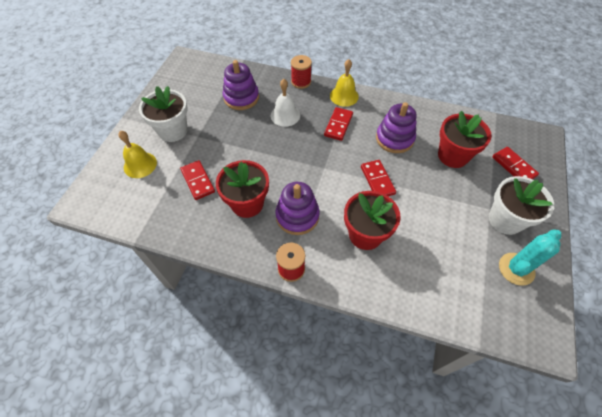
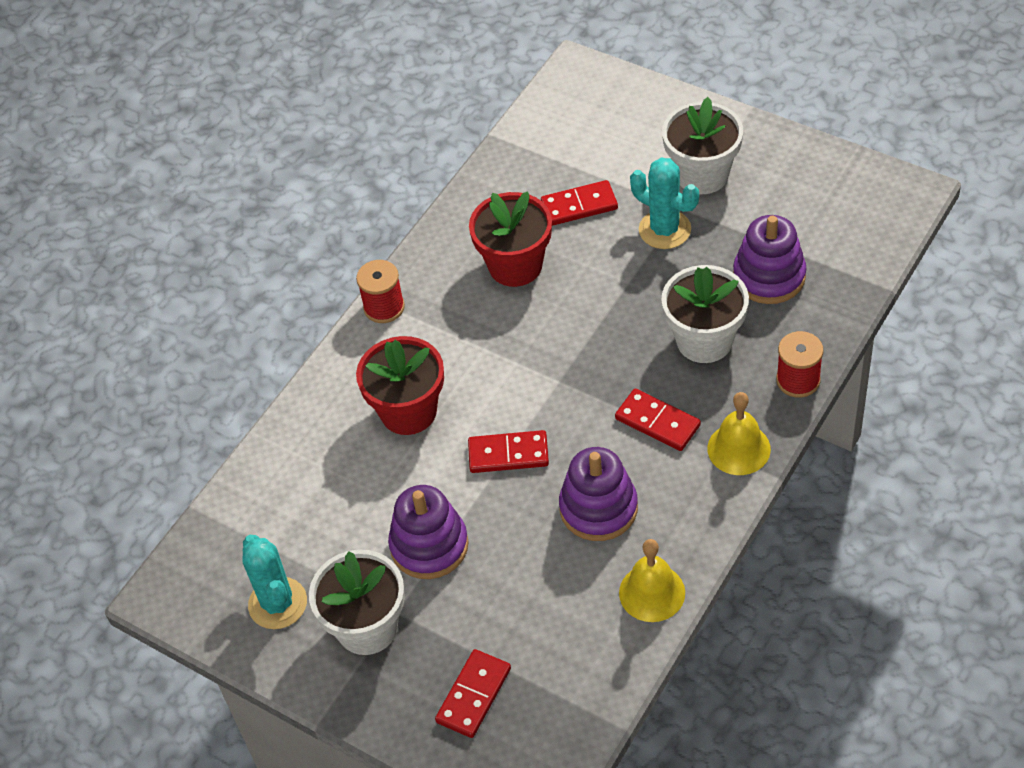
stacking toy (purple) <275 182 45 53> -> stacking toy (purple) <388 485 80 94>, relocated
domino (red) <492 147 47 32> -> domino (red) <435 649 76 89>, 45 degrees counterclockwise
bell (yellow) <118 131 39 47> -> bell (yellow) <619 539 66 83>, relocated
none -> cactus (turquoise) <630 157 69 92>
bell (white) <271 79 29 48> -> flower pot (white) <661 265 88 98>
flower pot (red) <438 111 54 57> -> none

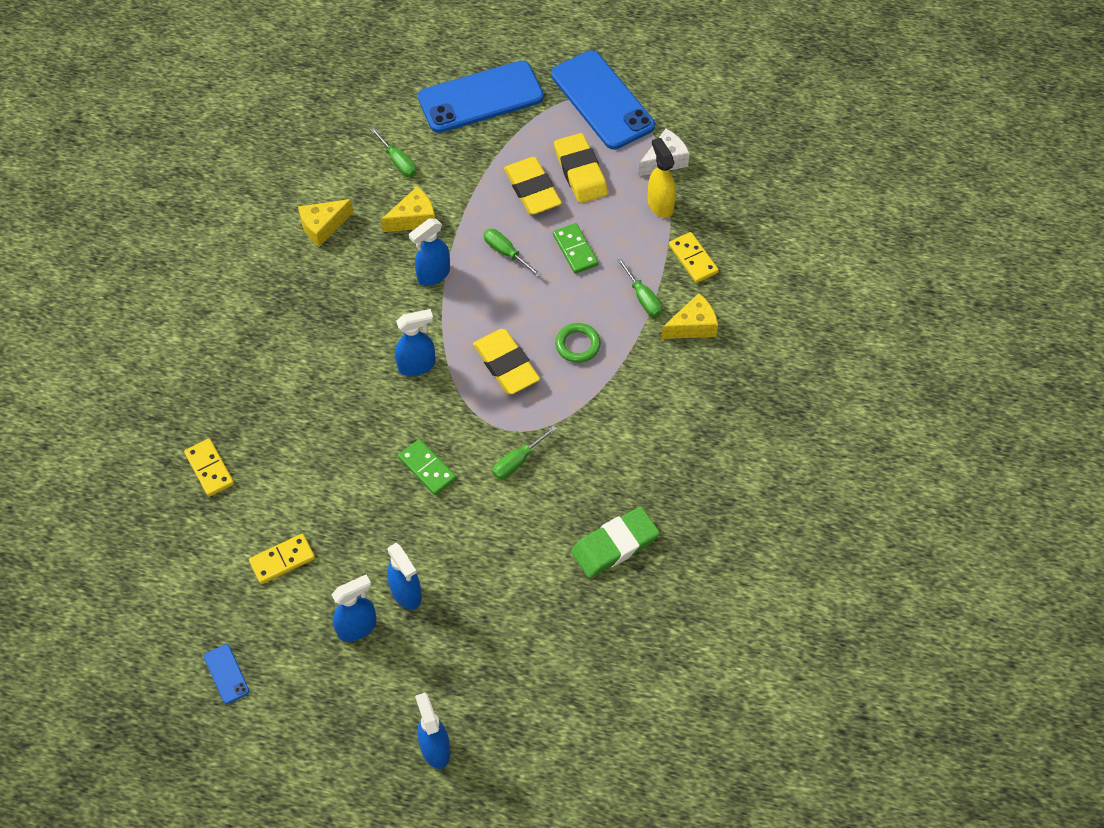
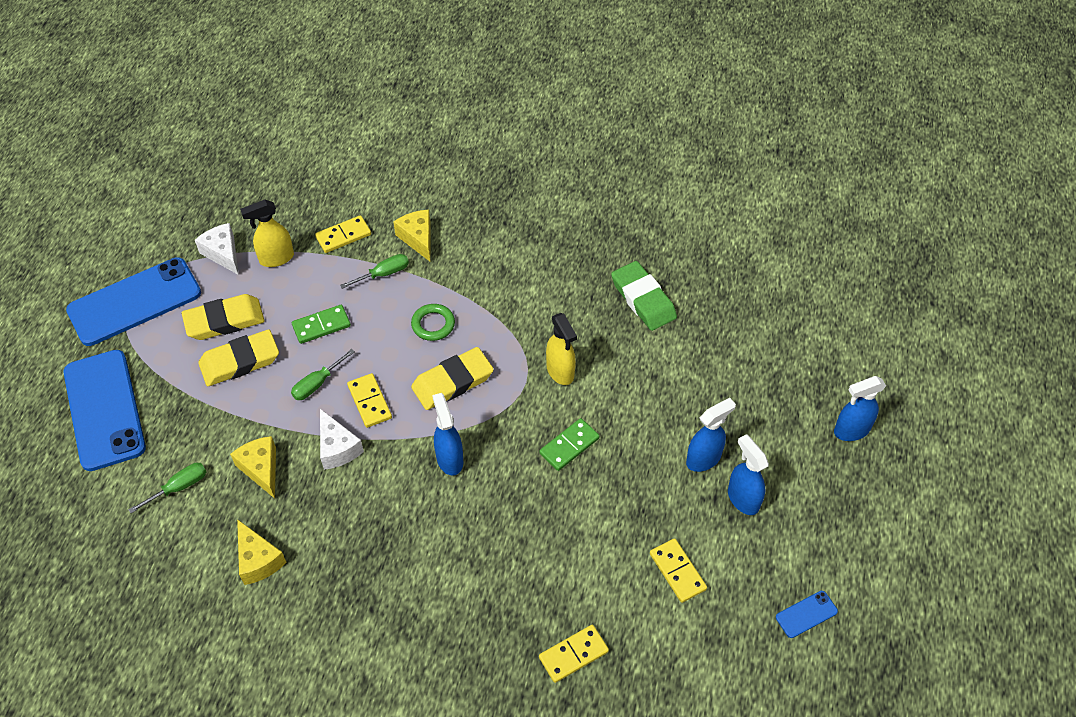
spray bottle (blue) <409 218 41 68> -> cheese (white) <320 409 44 61>
none -> domino (yellow) <347 373 45 55>
screwdriver (green) <492 426 65 53> -> spray bottle (yellow) <546 313 31 72>

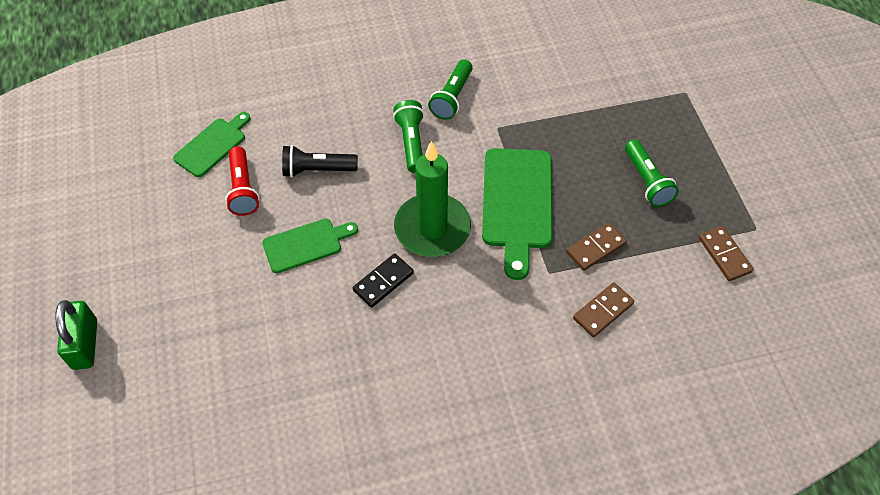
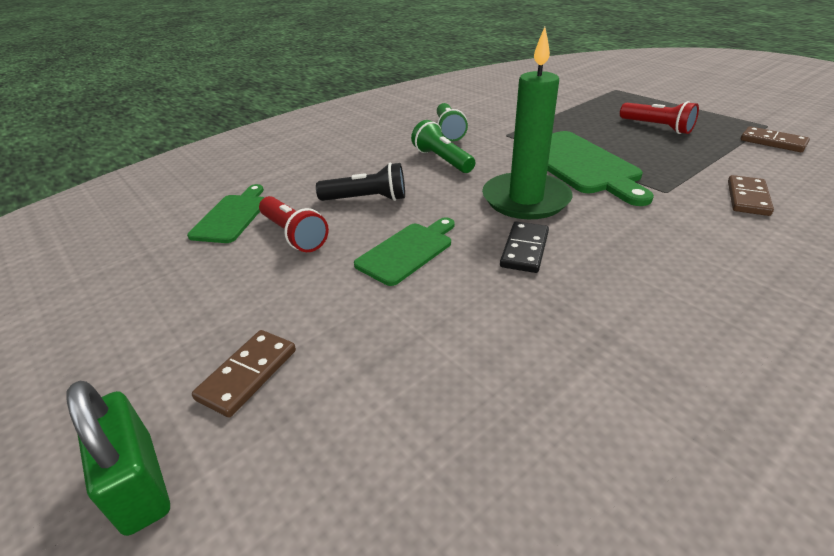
domino (brown) <566 222 61 49> -> domino (brown) <192 330 104 88>, relocated
flashlight (black) <282 145 76 33> -> flashlight (black) <316 163 89 38>, 150 degrees counterclockwise
flashlight (green) <625 139 54 68> -> flashlight (red) <620 101 79 33>

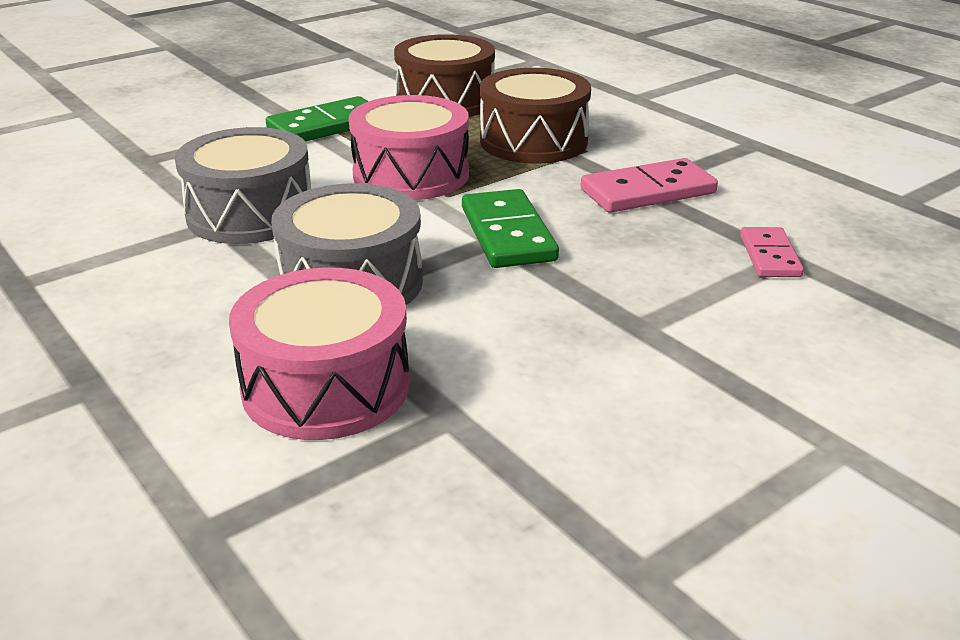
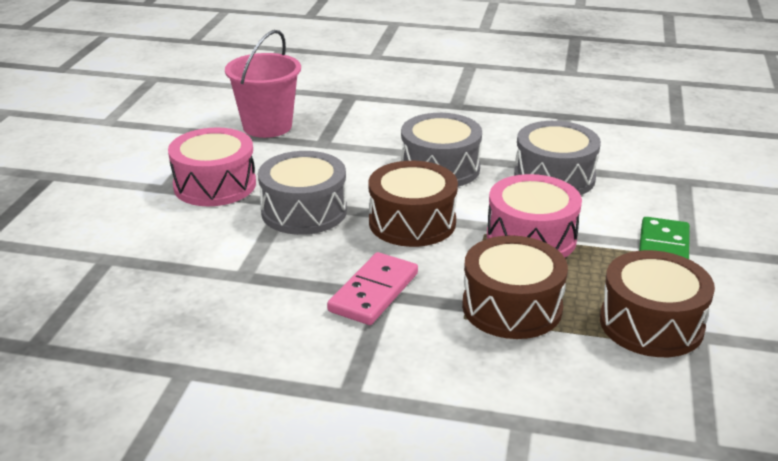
drum (pink) <229 268 181 172> -> drum (pink) <168 127 88 79>, relocated
none -> bucket (pink) <225 30 76 108>
none -> drum (grey) <258 151 89 84>
domino (green) <462 189 97 79> -> drum (brown) <369 161 89 86>
domino (pink) <740 227 64 50> -> none

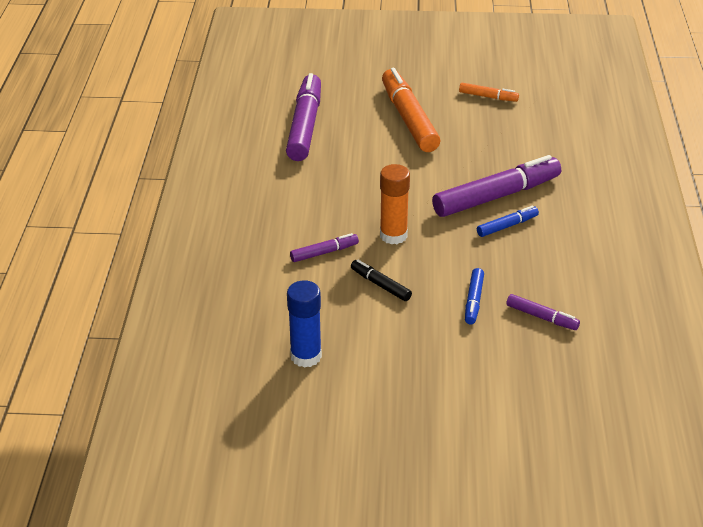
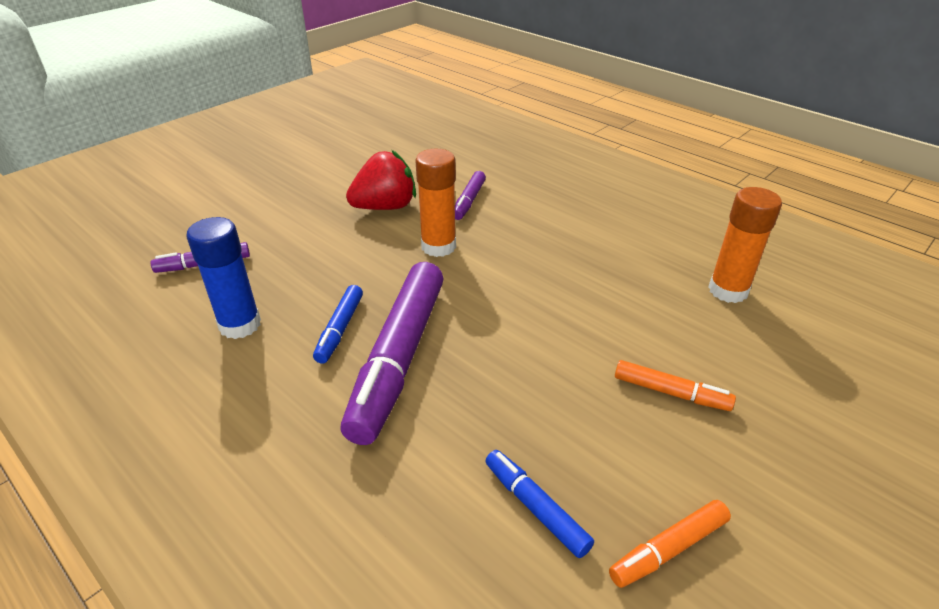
glue stick (blue) <287 280 35 88> -> glue stick (blue) <186 217 75 122>, relocated
marker (black) <351 260 61 41> -> strawberry (red) <346 150 70 60>
marker (blue) <465 268 19 56> -> marker (blue) <486 450 108 108>, relocated
marker (orange) <382 68 58 84> -> marker (orange) <615 360 121 51>, x0.47
marker (purple) <286 73 35 88> -> glue stick (orange) <708 187 74 116>

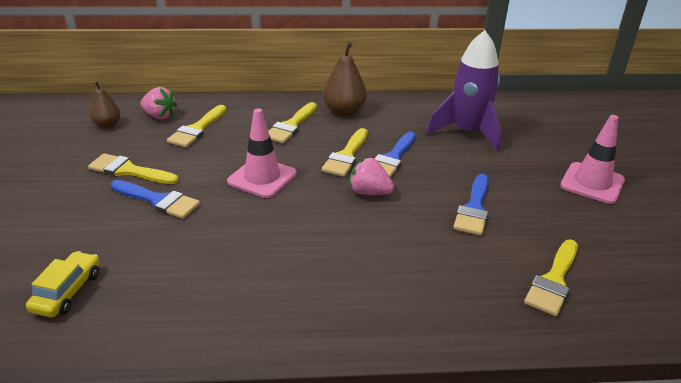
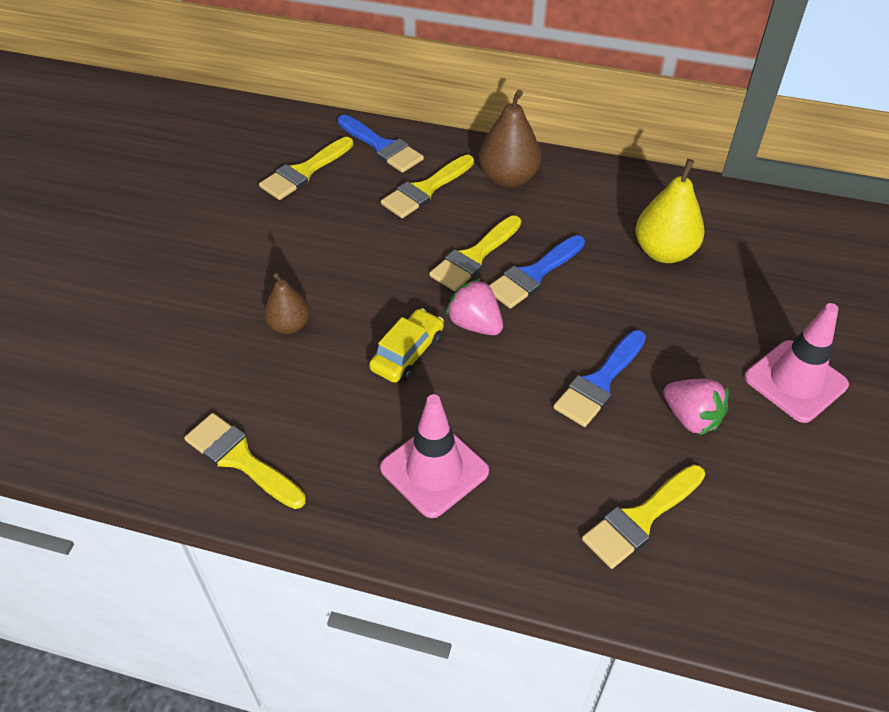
brush (yellow) <88 153 90 31> -> brush (yellow) <184 413 122 96>, relocated
pear (brown) <90 81 30 47> -> pear (brown) <264 273 46 61>, relocated
brush (blue) <111 180 89 39> -> brush (blue) <338 115 86 58>, relocated
car (yellow) <26 251 74 67> -> car (yellow) <369 308 75 75>, relocated
traffic cone (pink) <227 108 70 90> -> traffic cone (pink) <380 394 109 124>, relocated
rocket (purple) <427 30 75 122> -> pear (yellow) <635 159 70 104>
strawberry (pink) <140 87 37 33> -> strawberry (pink) <663 379 66 57>, relocated

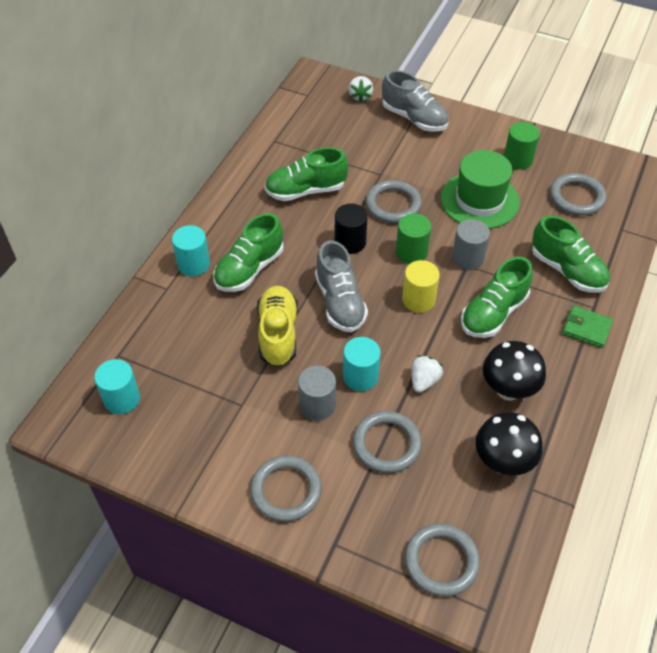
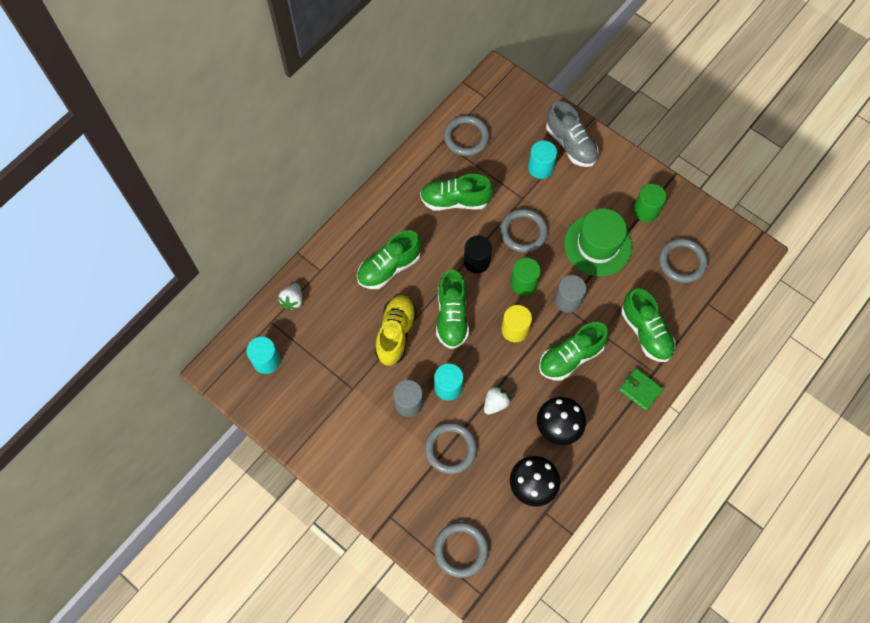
strawberry (white) <348 76 25 26> -> strawberry (white) <278 283 24 27>, relocated
shoe (grey) <315 241 53 91> -> shoe (green) <436 270 33 79>
ring (grey) <250 455 72 67> -> ring (grey) <444 115 46 41>, relocated
cylinder (turquoise) <172 225 38 51> -> cylinder (turquoise) <528 141 29 38>, relocated

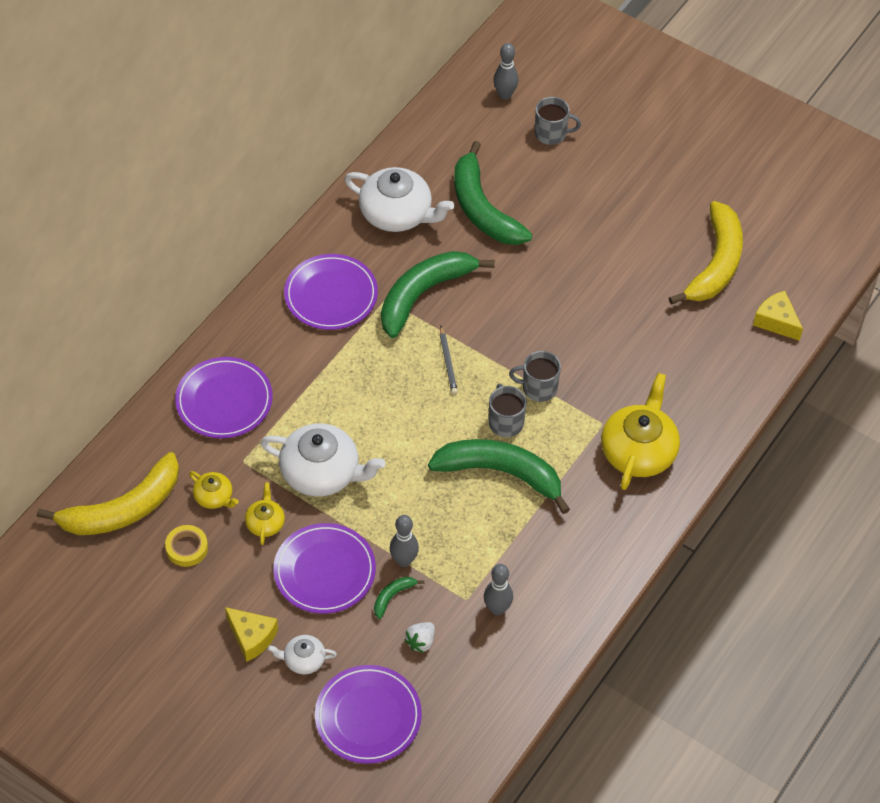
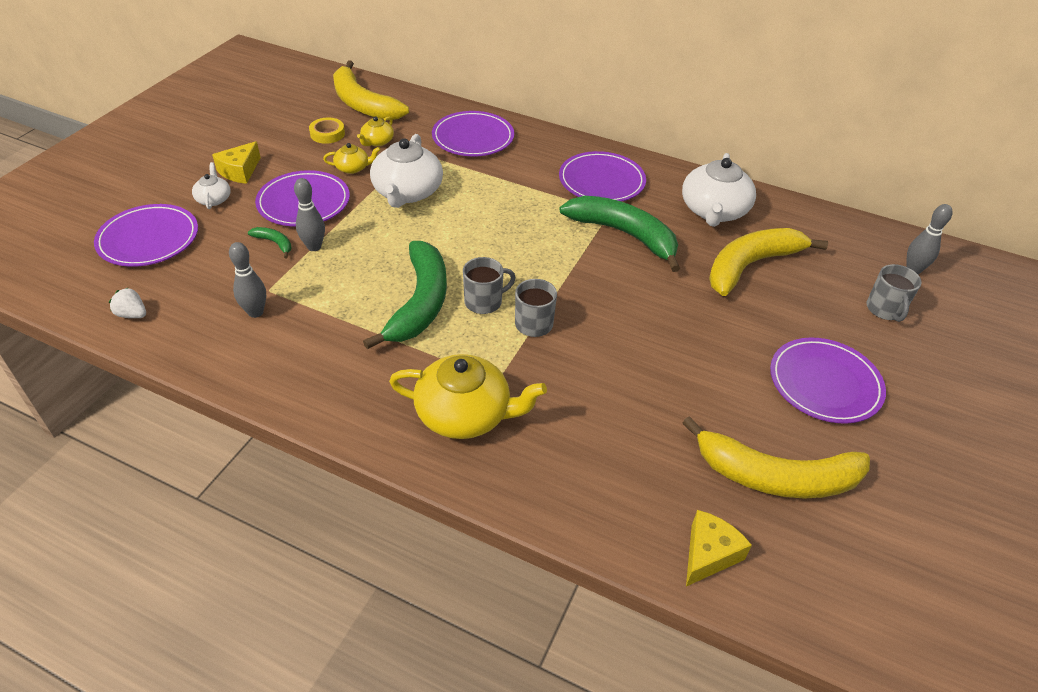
strawberry (white) <404 622 31 31> -> strawberry (white) <109 287 37 31>, relocated
banana (green) <454 141 78 104> -> banana (yellow) <709 228 119 68>
none -> plate (purple) <770 337 116 87>
pencil (grey) <440 326 18 68> -> none

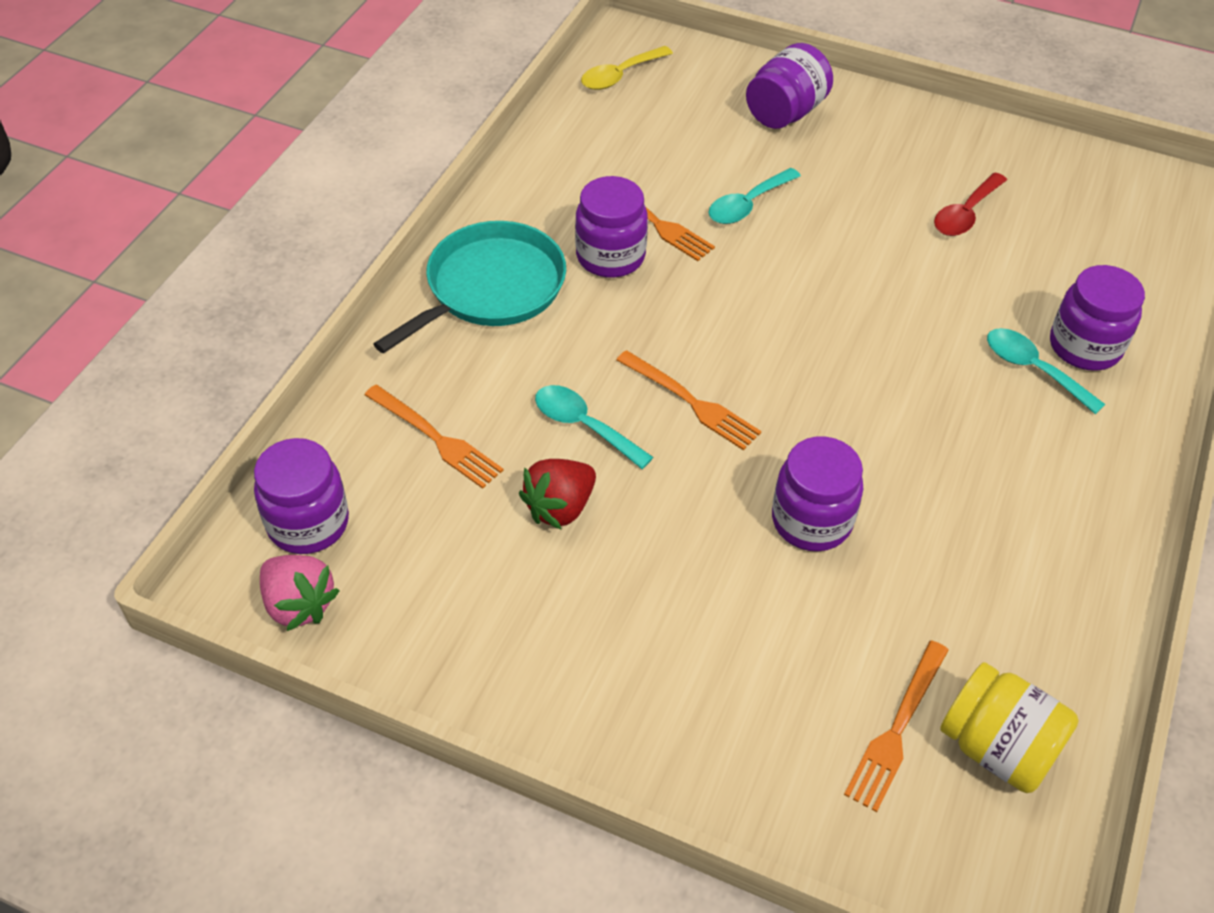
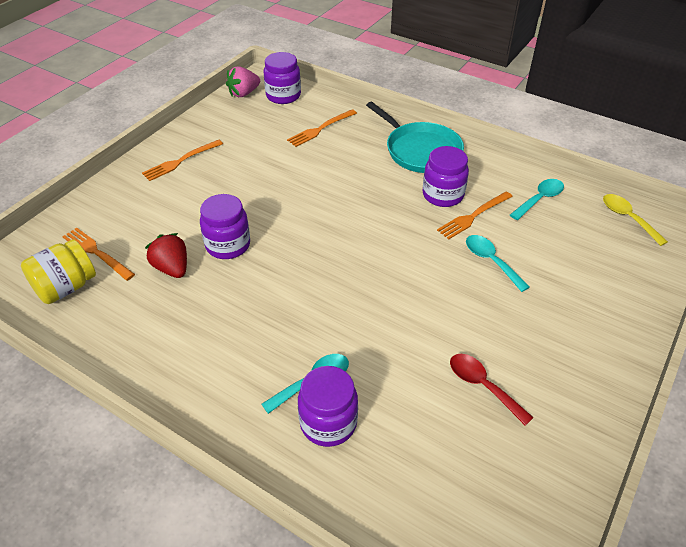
fork (orange) <616 350 145 100> -> fork (orange) <142 140 81 41>, relocated
strawberry (red) <519 459 77 70> -> strawberry (red) <145 233 42 45>, relocated
spoon (turquoise) <535 385 118 84> -> spoon (turquoise) <510 179 54 41>, relocated
jar (purple) <746 43 87 86> -> none

